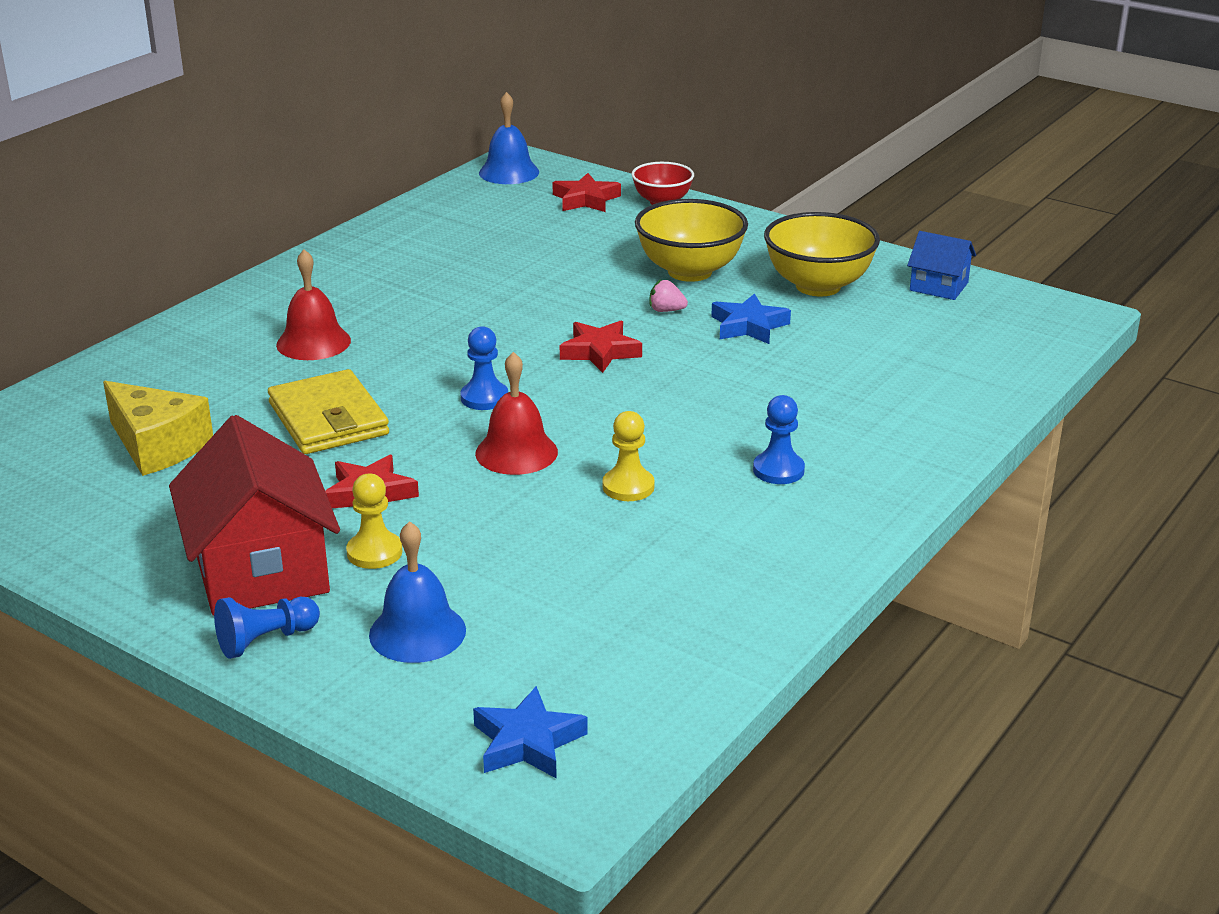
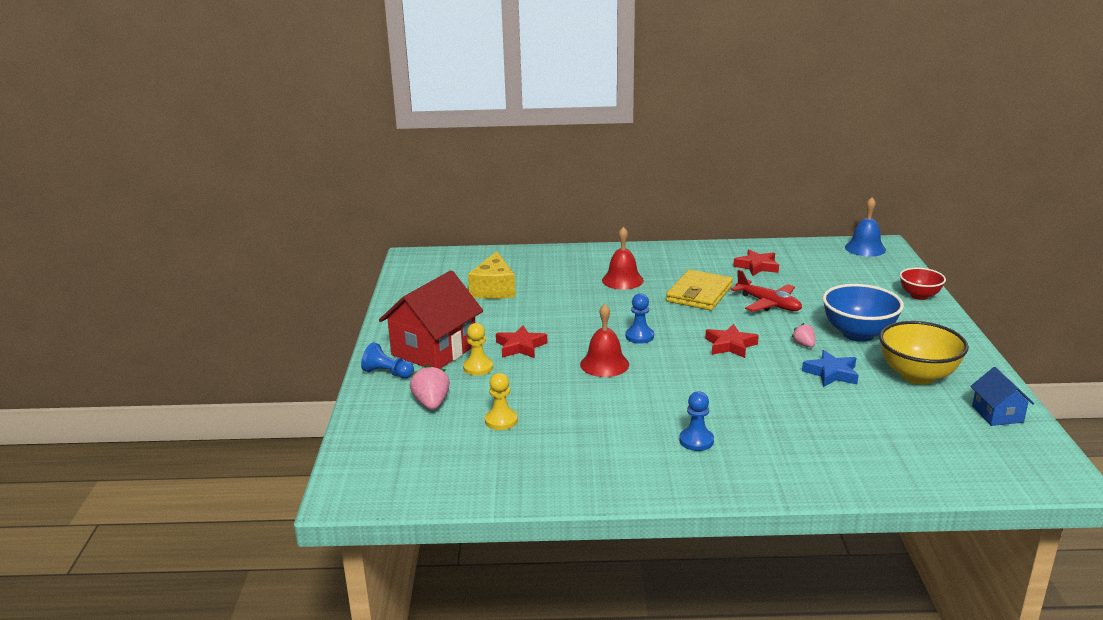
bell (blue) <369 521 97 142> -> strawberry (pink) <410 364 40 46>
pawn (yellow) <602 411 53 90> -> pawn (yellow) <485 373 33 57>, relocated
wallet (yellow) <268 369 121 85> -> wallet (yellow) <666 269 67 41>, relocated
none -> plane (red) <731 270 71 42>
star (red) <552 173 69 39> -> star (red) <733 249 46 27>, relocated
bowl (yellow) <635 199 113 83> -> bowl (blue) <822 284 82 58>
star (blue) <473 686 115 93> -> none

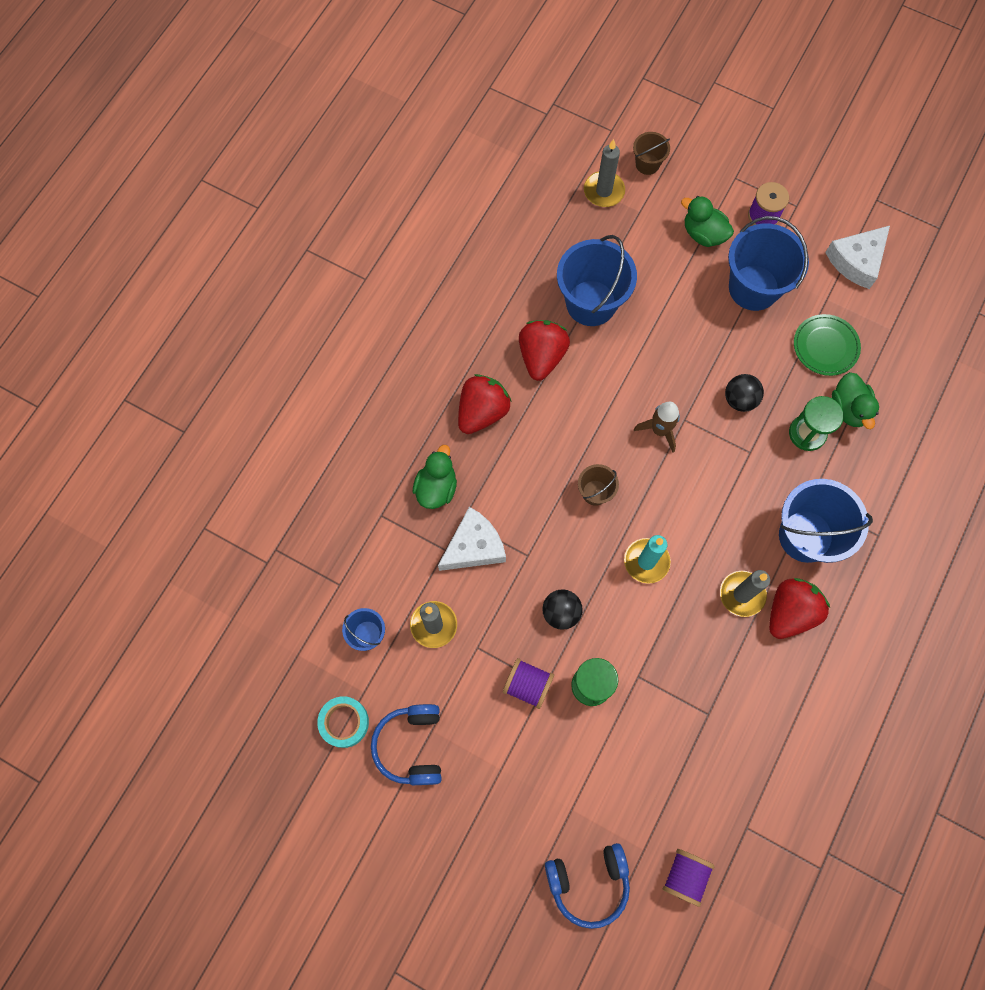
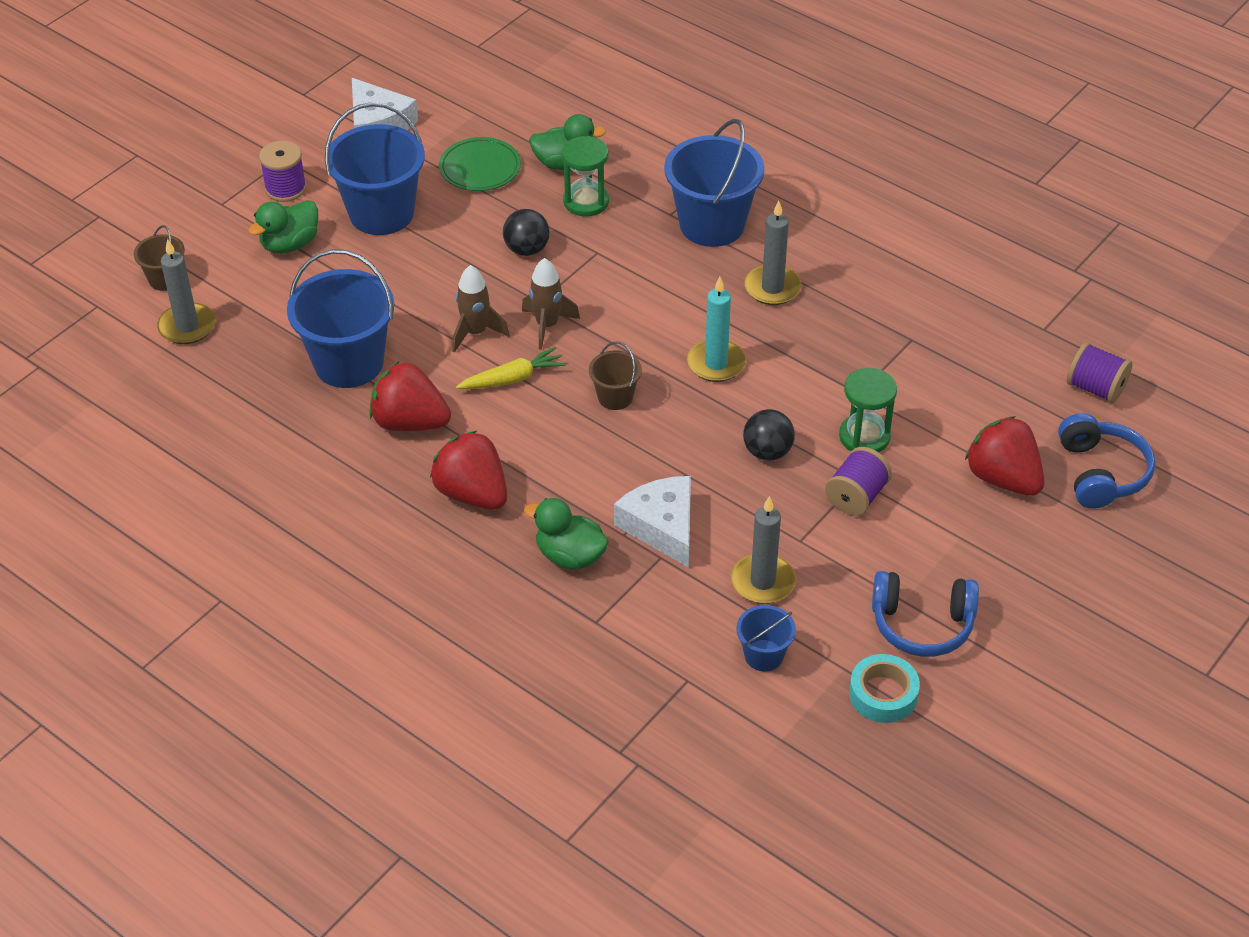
none -> rocket (brown) <452 265 58 88>
none -> carrot (yellow) <456 347 110 42>
strawberry (red) <769 578 61 61> -> strawberry (red) <965 416 79 80>, relocated

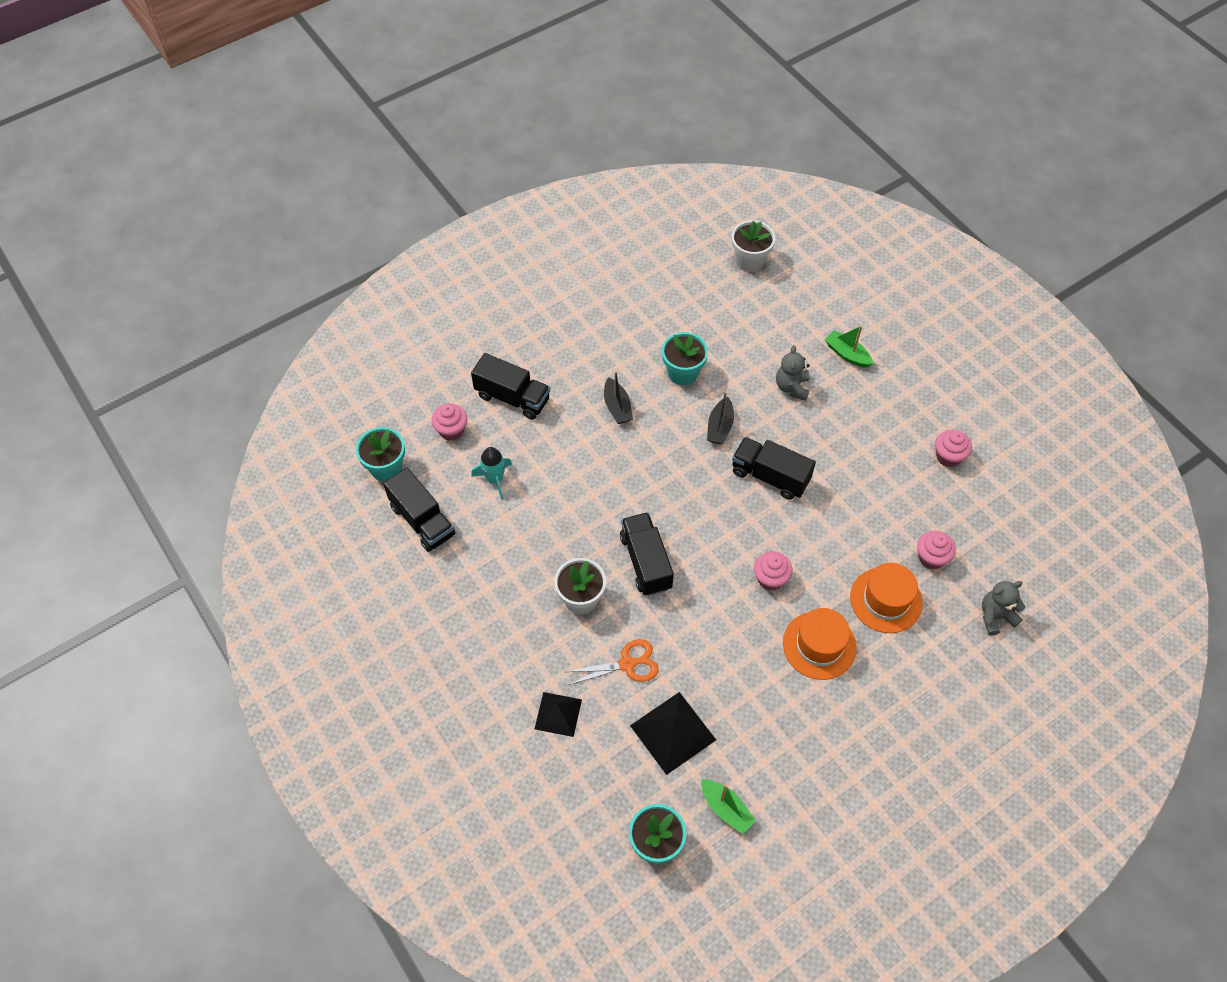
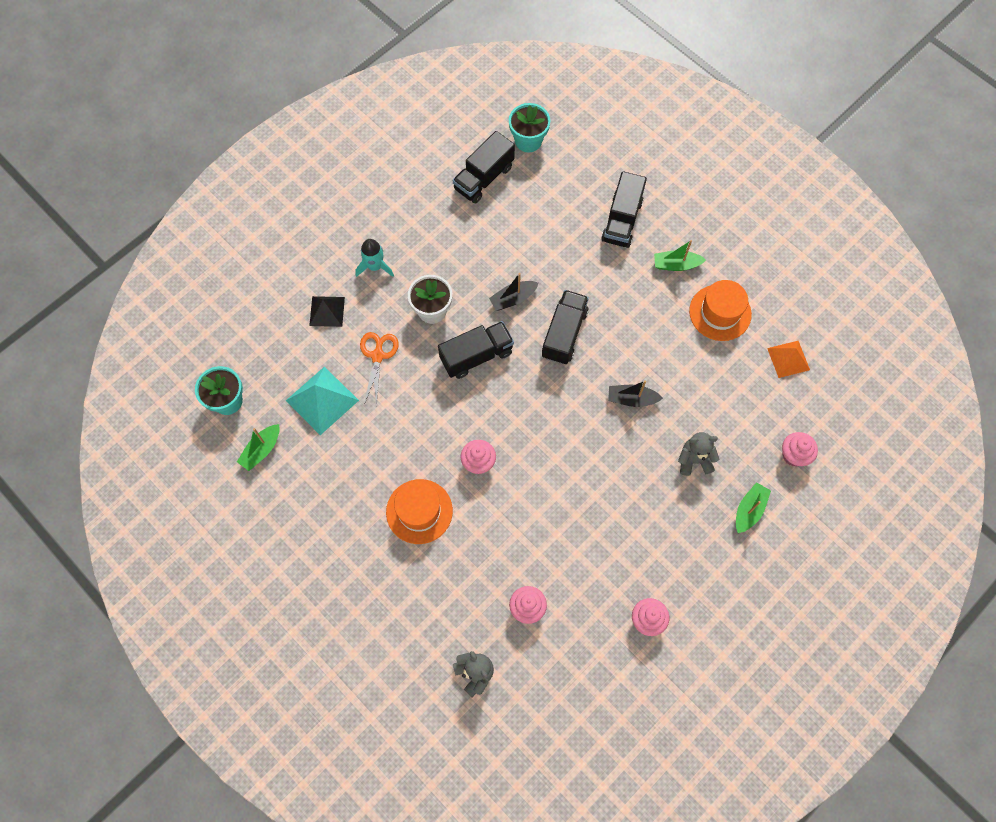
pyramid (black) <630 692 86 83> -> pyramid (turquoise) <286 367 73 68>
rocket (turquoise) <471 447 41 52> -> rocket (turquoise) <355 239 39 38>, relocated
scissors (orange) <566 639 93 47> -> scissors (orange) <360 332 39 73>, 150 degrees counterclockwise
boat (black) <604 371 29 53> -> boat (black) <489 273 49 37>, relocated
truck (black) <732 437 84 63> -> truck (black) <542 290 47 75>, relocated
none -> boat (green) <654 240 52 31>
hat (orange) <850 563 73 70> -> hat (orange) <689 280 63 61>, relocated
none -> pyramid (orange) <767 341 43 37>
cupcake (pink) <431 404 37 37> -> cupcake (pink) <782 432 36 35>, relocated
flower pot (turquoise) <662 332 46 53> -> none
flower pot (white) <732 220 43 52> -> none

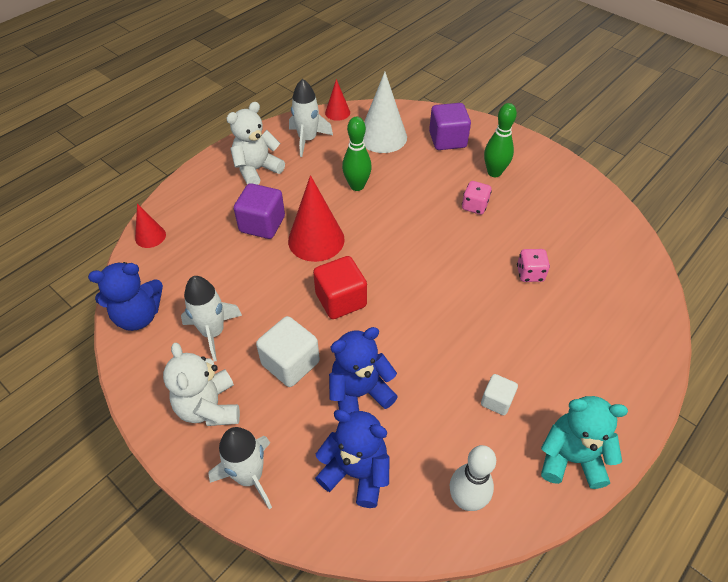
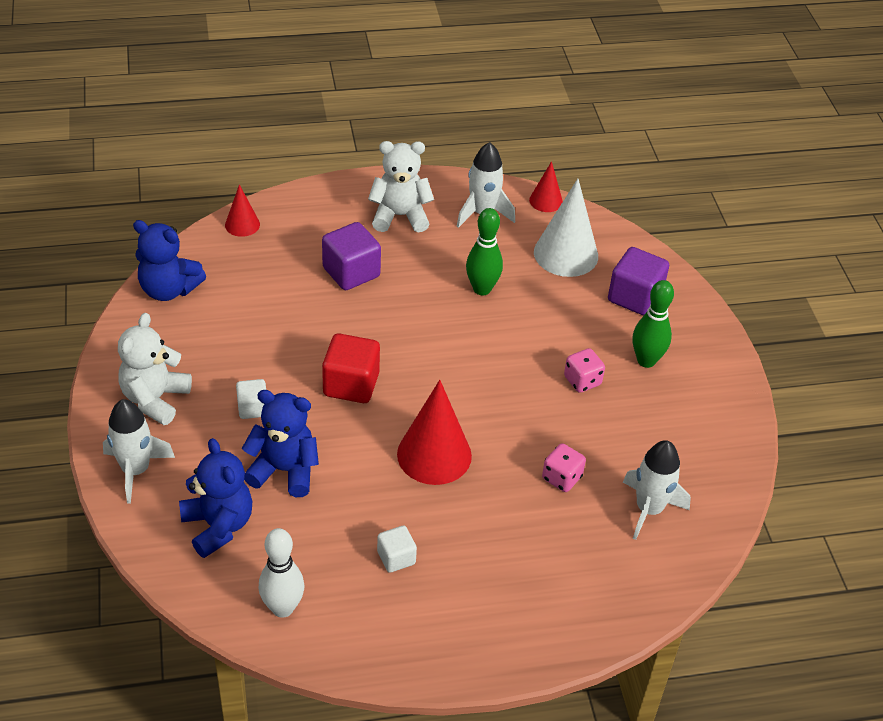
cube (white) <256 316 64 71> -> cube (white) <236 379 30 40>, x0.58
cone (red) <288 175 57 87> -> cone (red) <397 380 75 105>, relocated
rocket (white) <181 276 61 86> -> rocket (white) <622 440 69 100>, relocated
teddy bear (turquoise) <541 396 87 93> -> none

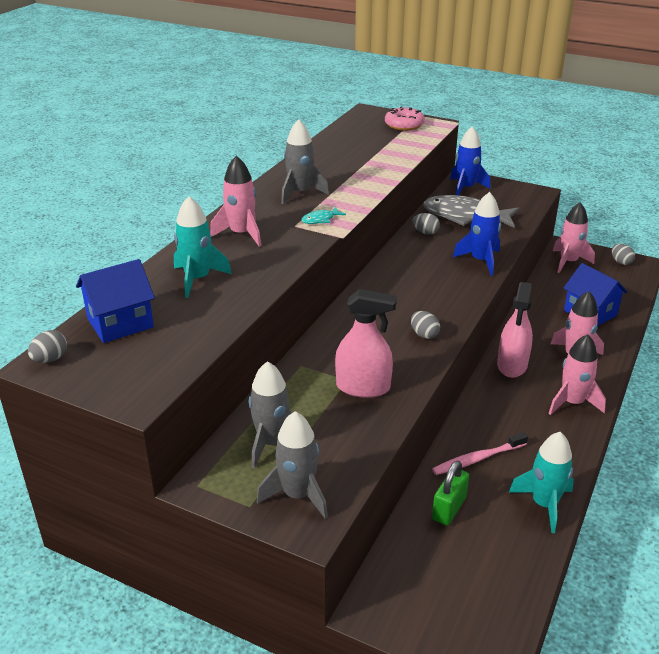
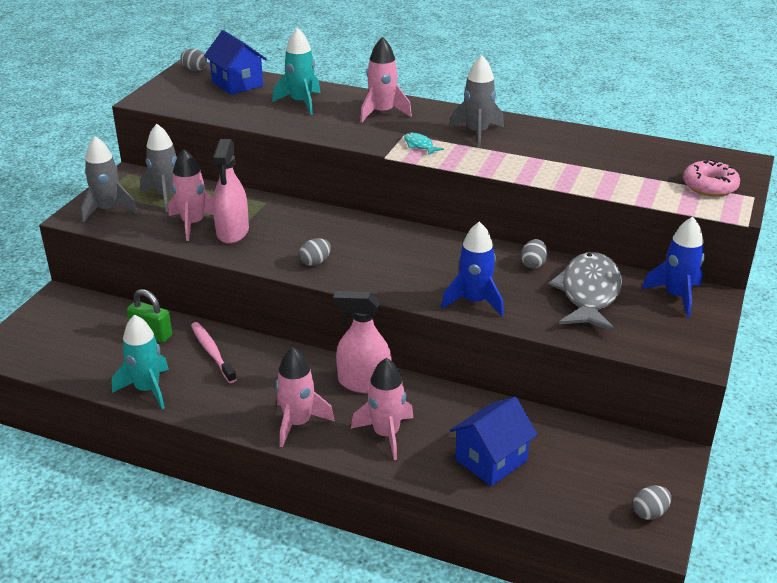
rocket (pink) <553 202 42 71> -> rocket (pink) <168 149 45 92>, relocated

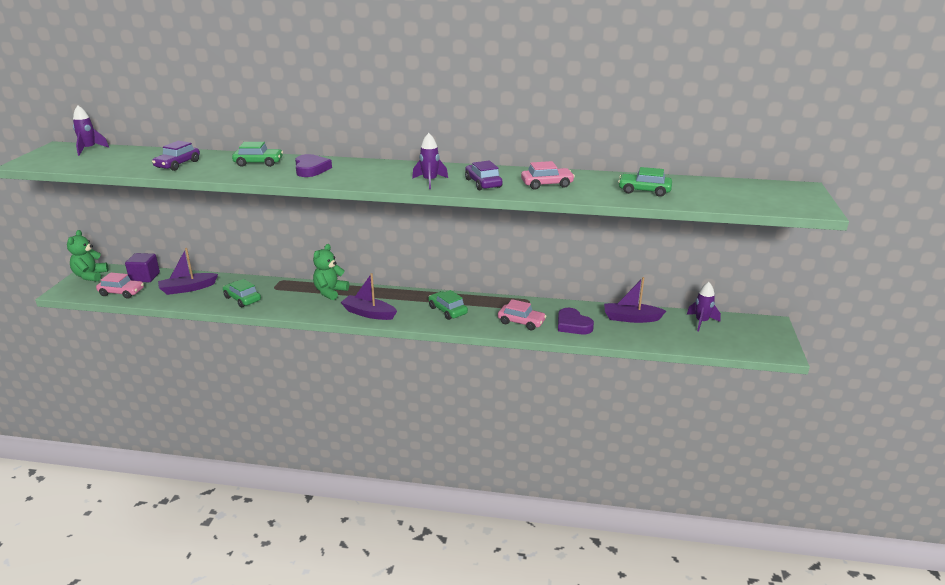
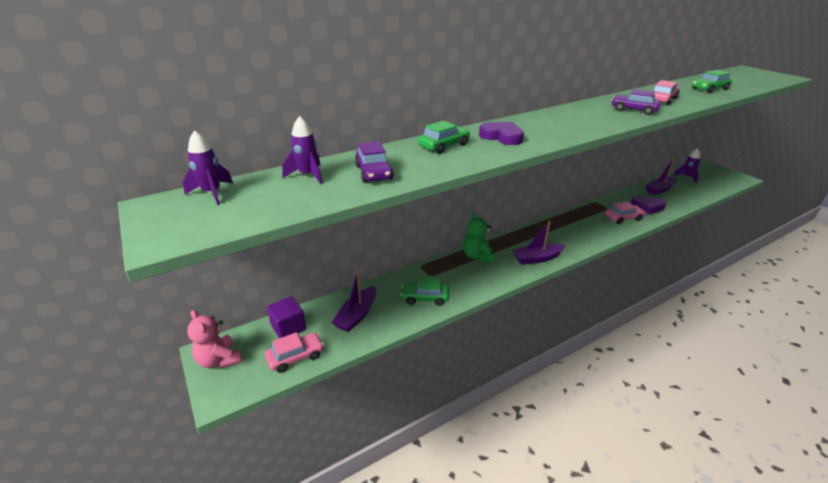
teddy bear (green) <67 230 41 52> -> teddy bear (pink) <187 310 55 59>
rocket (purple) <412 133 36 56> -> rocket (purple) <282 116 41 68>, relocated
car (green) <428 290 40 30> -> none

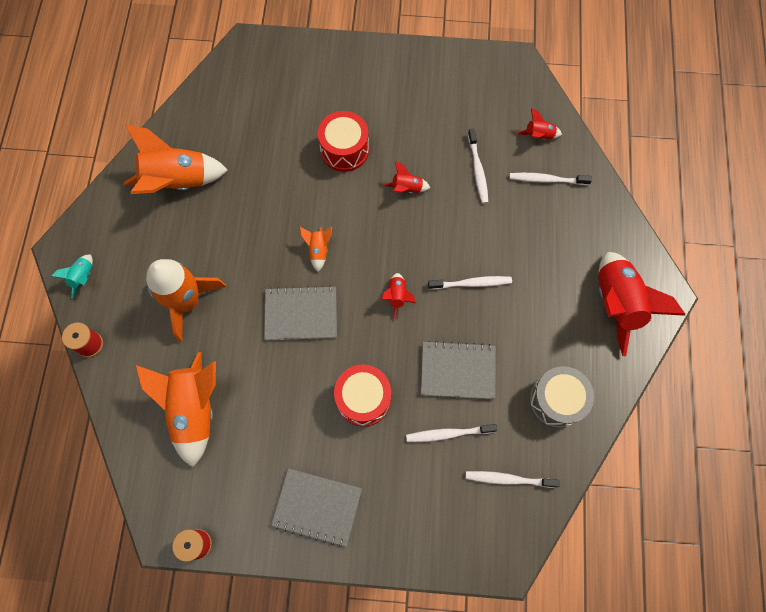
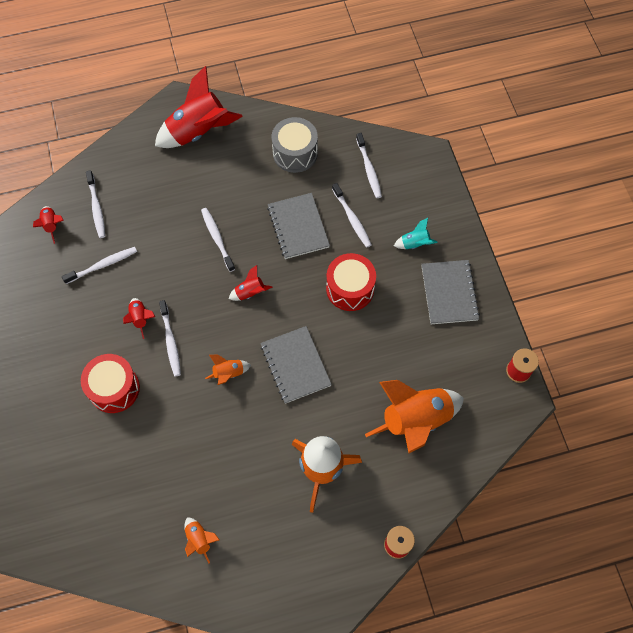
none -> toothbrush (white) <159 300 22 76>
rocket (orange) <124 125 104 69> -> rocket (orange) <185 517 34 46>, x0.45
rocket (turquoise) <51 255 42 44> -> rocket (turquoise) <394 218 44 31>, relocated

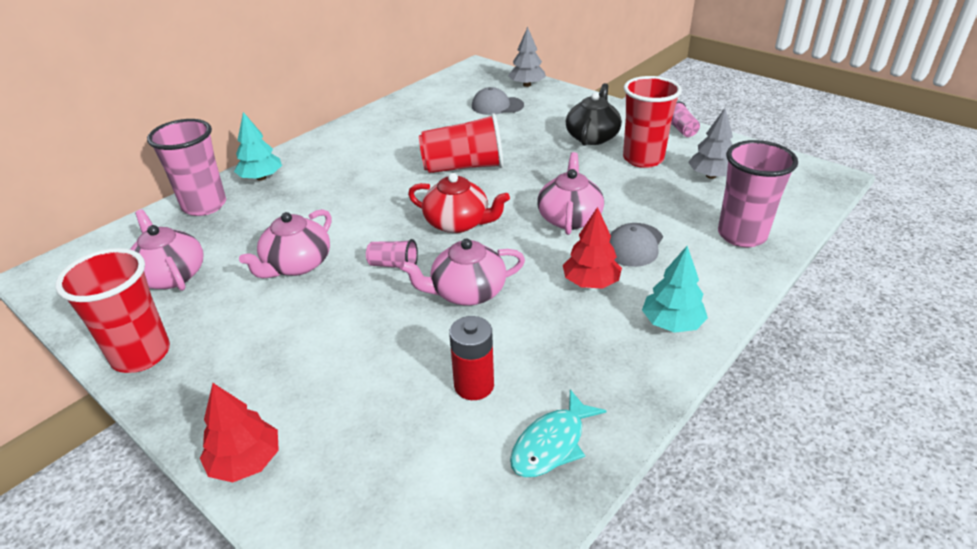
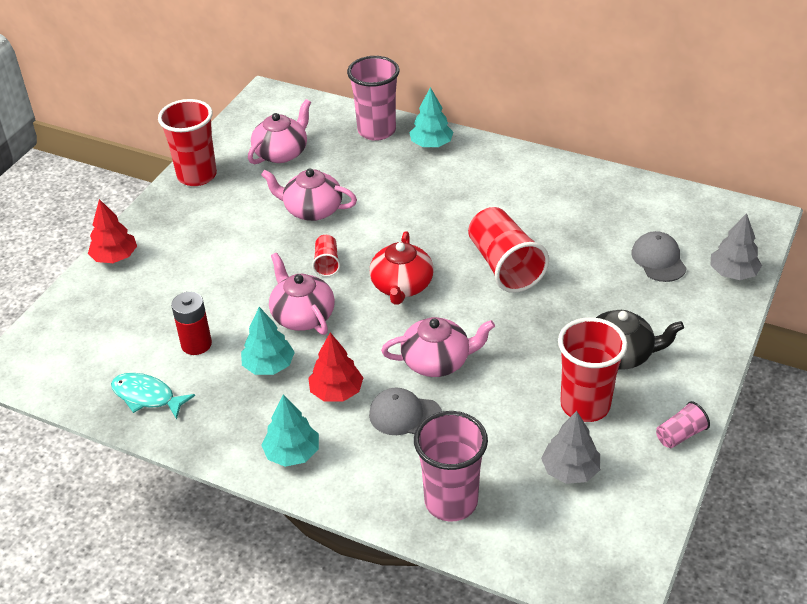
none -> tree (turquoise) <241 307 54 68>
cup (pink) <366 239 52 29> -> cup (red) <312 235 28 42>

